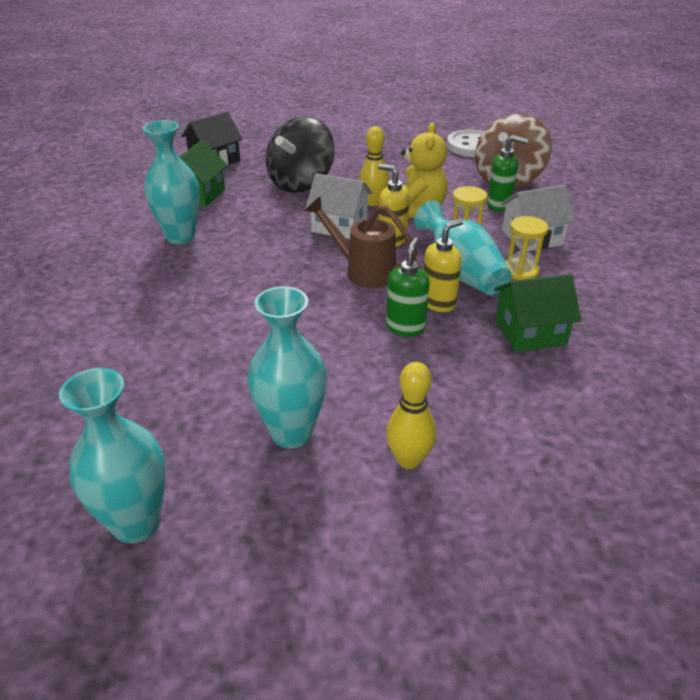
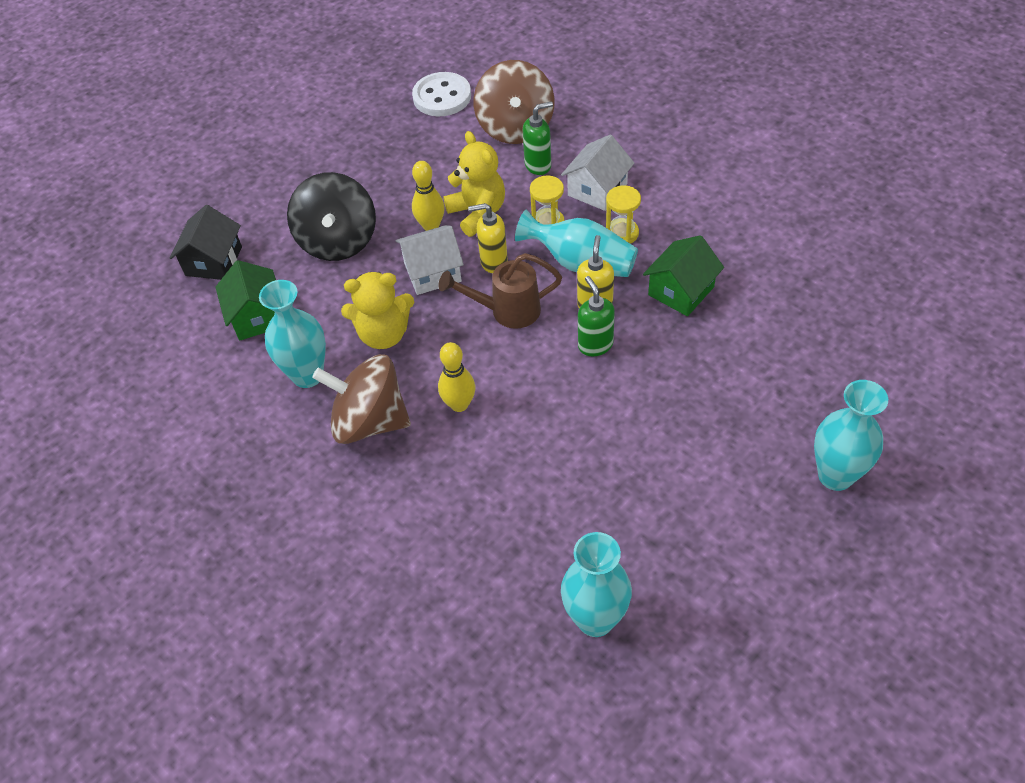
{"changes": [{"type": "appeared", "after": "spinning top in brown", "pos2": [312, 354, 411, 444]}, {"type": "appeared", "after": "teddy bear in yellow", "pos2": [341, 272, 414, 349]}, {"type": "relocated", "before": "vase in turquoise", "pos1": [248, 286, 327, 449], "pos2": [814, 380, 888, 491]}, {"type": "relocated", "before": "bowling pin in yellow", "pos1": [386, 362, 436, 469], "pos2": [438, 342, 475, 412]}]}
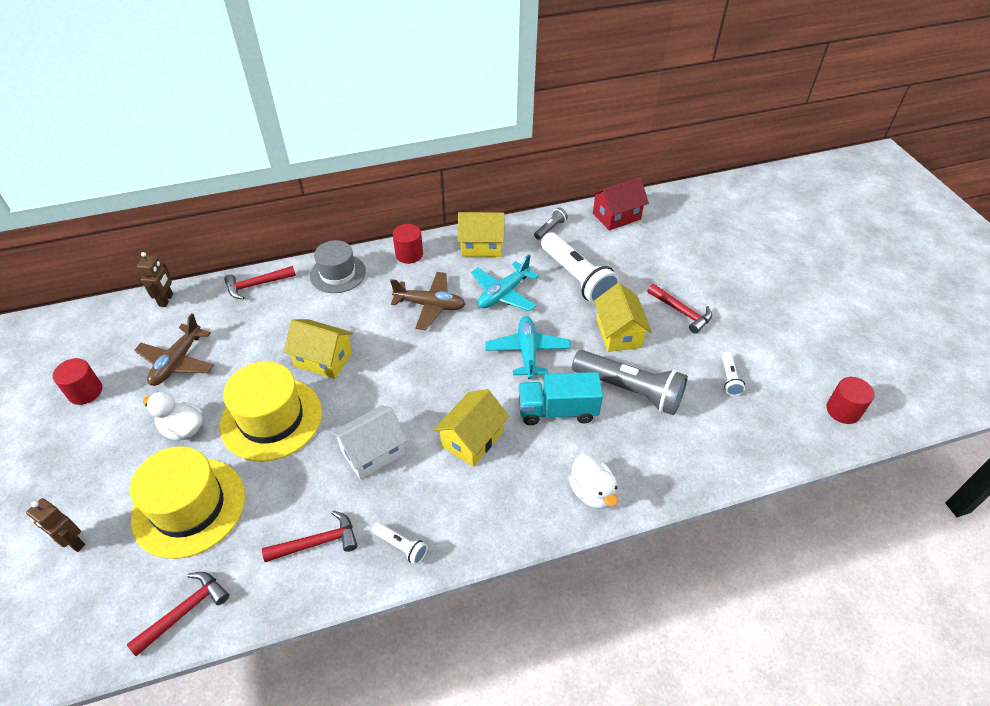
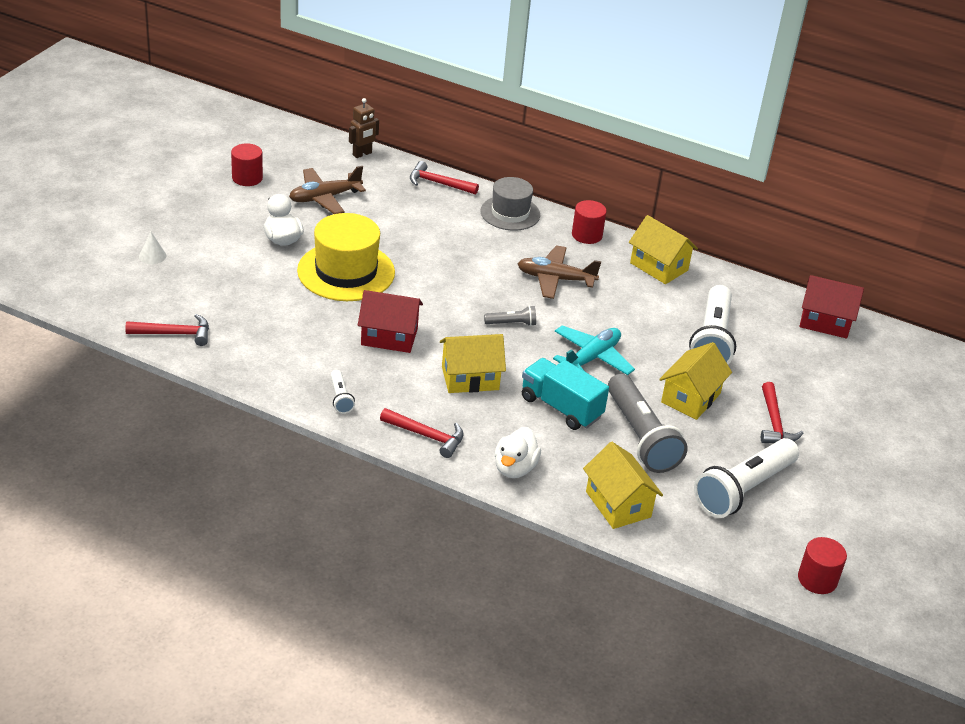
{"changes": [{"type": "missing", "before": "hat in yellow", "pos1": [130, 446, 245, 559]}, {"type": "missing", "before": "plane in turquoise", "pos1": [471, 254, 539, 311]}, {"type": "relocated", "before": "hammer in red", "pos1": [262, 511, 358, 562], "pos2": [380, 408, 464, 458]}, {"type": "relocated", "before": "house in yellow", "pos1": [284, 319, 353, 379], "pos2": [583, 442, 663, 529]}, {"type": "relocated", "before": "flashlight in grey", "pos1": [534, 207, 568, 240], "pos2": [484, 306, 536, 326]}, {"type": "exchanged", "before": "robot in brown", "after": "cone in white", "pos1": [26, 498, 86, 552], "pos2": [139, 232, 167, 264]}, {"type": "colour", "before": "house in white", "after": "house in red", "pos1": [331, 405, 408, 479], "pos2": [358, 290, 423, 353]}, {"type": "spun", "before": "plane in brown", "pos1": [390, 272, 466, 330], "pos2": [518, 245, 601, 299], "turn": 135}, {"type": "size", "before": "flashlight in white", "pos1": [722, 352, 745, 396], "pos2": [694, 438, 799, 518], "scale": 2.22}]}
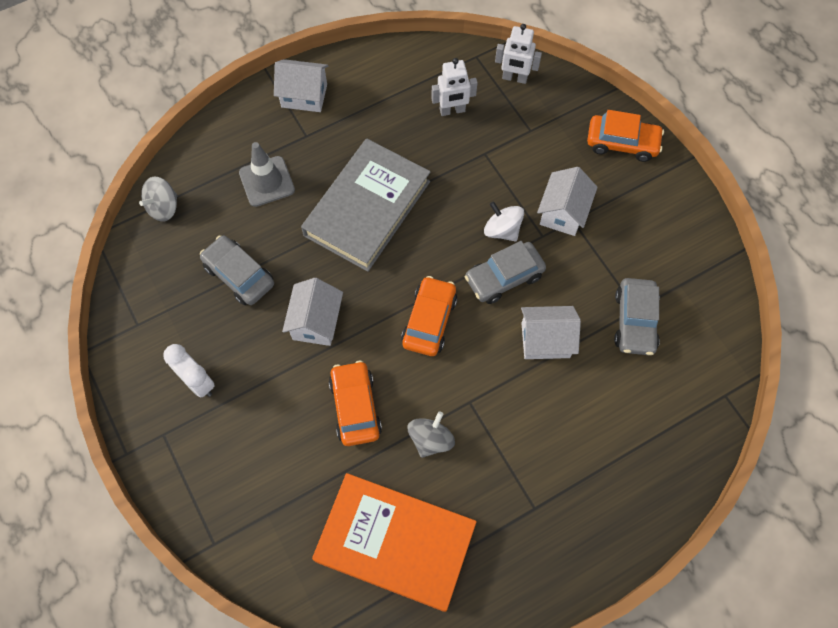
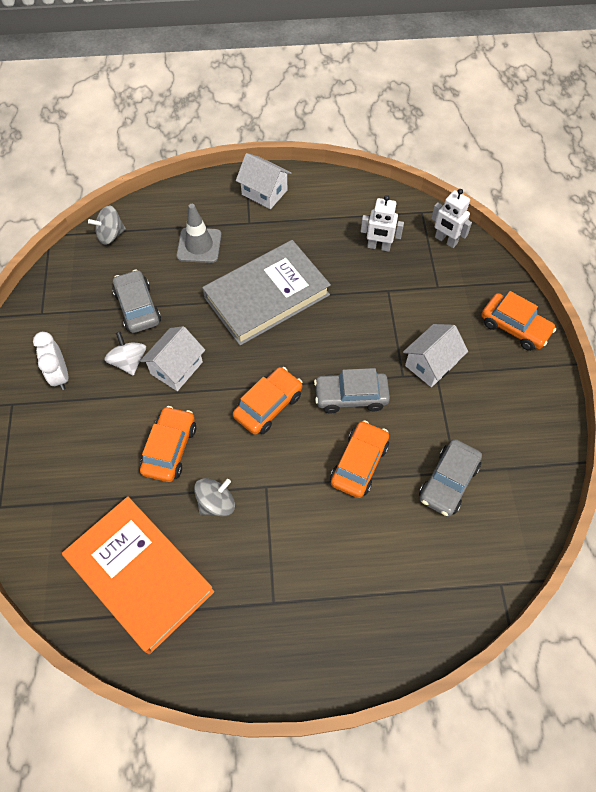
{"changes": [{"type": "relocated", "before": "spinning top in white", "pos1": [484, 202, 524, 241], "pos2": [104, 332, 146, 376]}, {"type": "exchanged", "before": "house in white", "after": "car in orange", "pos1": [521, 306, 581, 359], "pos2": [330, 420, 389, 498]}]}
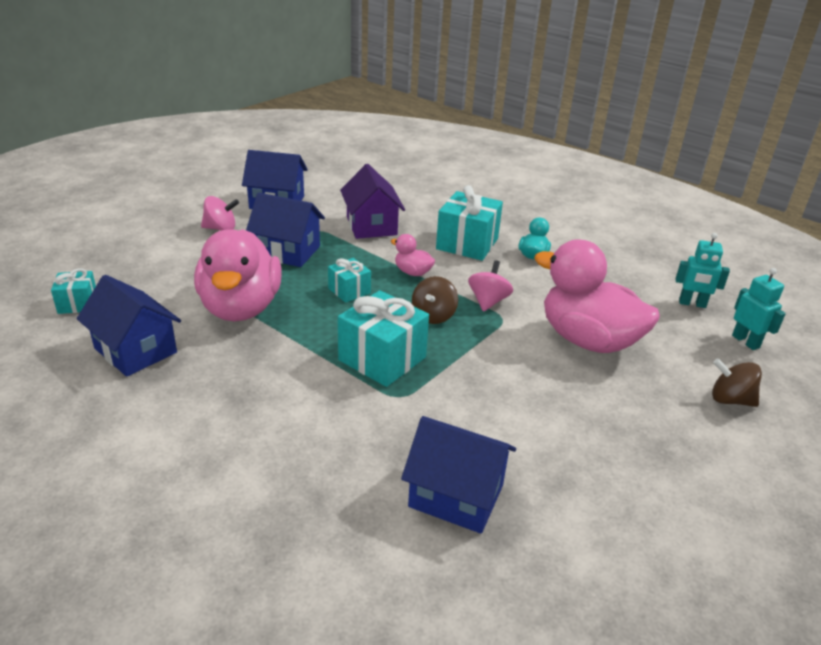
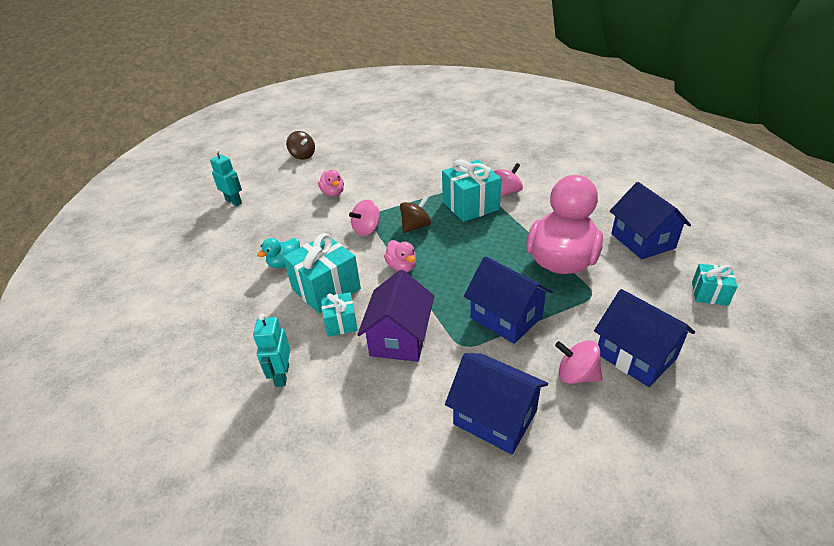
{"changes": [{"type": "appeared", "after": "spinning top in pink", "pos2": [494, 163, 523, 197]}, {"type": "relocated", "before": "gift in turquoise", "pos1": [328, 258, 371, 303], "pos2": [321, 292, 358, 337]}, {"type": "relocated", "before": "house in blue", "pos1": [401, 416, 516, 534], "pos2": [594, 289, 695, 387]}, {"type": "relocated", "before": "robot in turquoise", "pos1": [732, 268, 786, 350], "pos2": [253, 313, 290, 387]}, {"type": "size", "before": "duck in pink", "pos1": [534, 239, 660, 353], "pos2": [318, 170, 344, 196], "scale": 0.43}]}
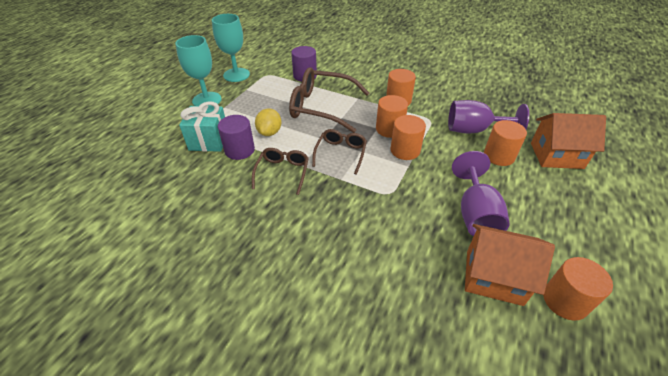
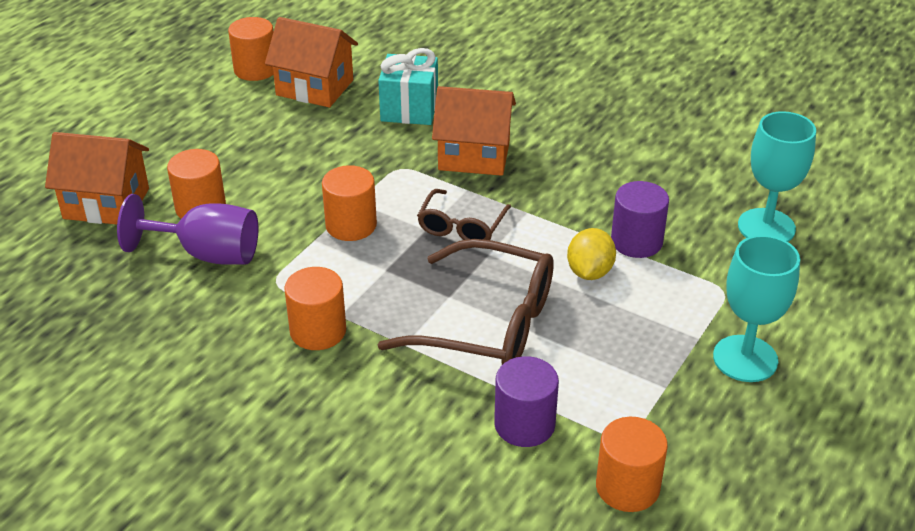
{"changes": [{"type": "missing", "before": "glasses in brown", "pos1": [252, 148, 309, 195]}, {"type": "missing", "before": "goblet in purple", "pos1": [452, 151, 510, 236]}, {"type": "appeared", "after": "house in orange", "pos2": [432, 86, 516, 176]}, {"type": "relocated", "before": "gift in turquoise", "pos1": [179, 101, 225, 152], "pos2": [378, 48, 438, 125]}, {"type": "relocated", "before": "goblet in turquoise", "pos1": [212, 14, 250, 82], "pos2": [738, 111, 816, 242]}, {"type": "relocated", "before": "cylinder in orange", "pos1": [376, 95, 408, 138], "pos2": [596, 417, 668, 512]}]}
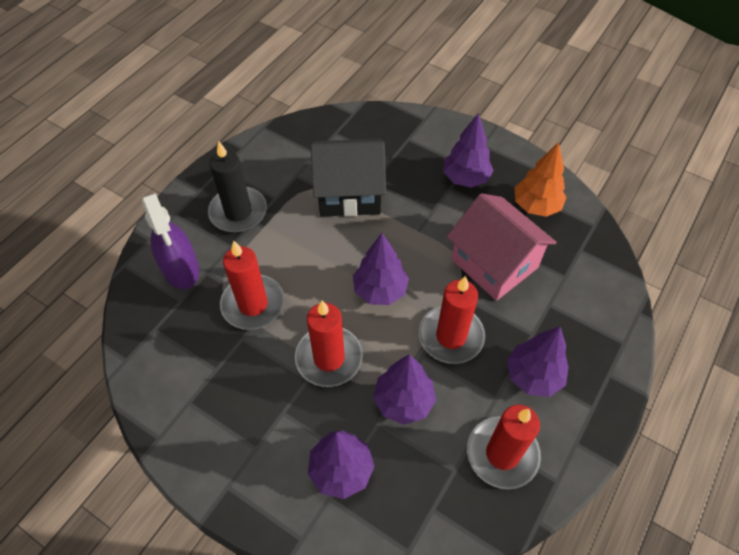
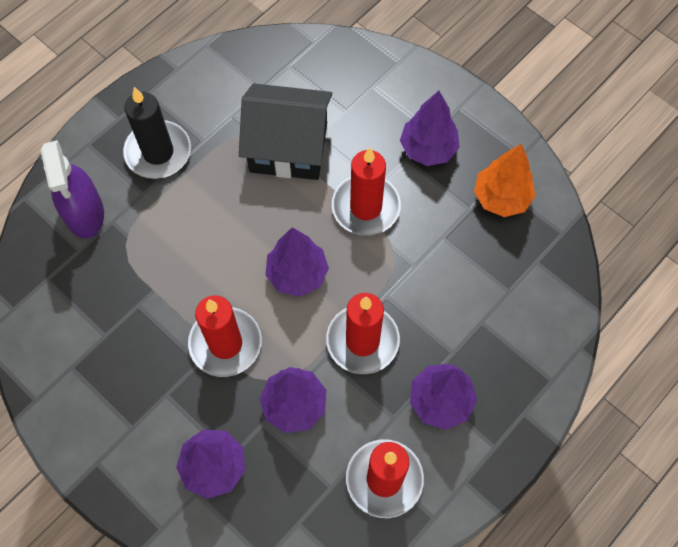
{"changes": [{"type": "missing", "before": "house in pink", "pos1": [447, 193, 557, 301]}, {"type": "relocated", "before": "candle in red", "pos1": [220, 240, 285, 330], "pos2": [332, 148, 401, 236]}]}
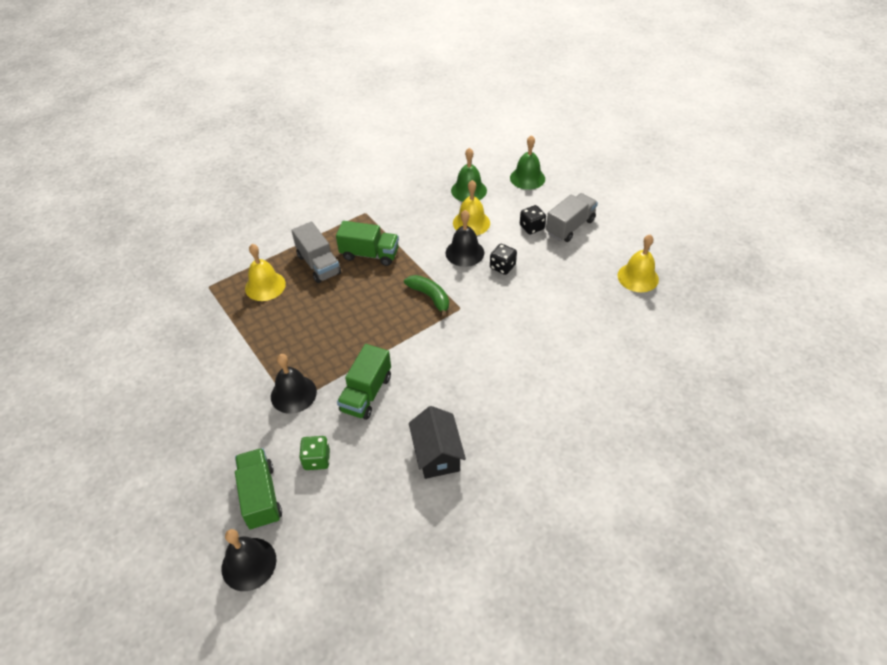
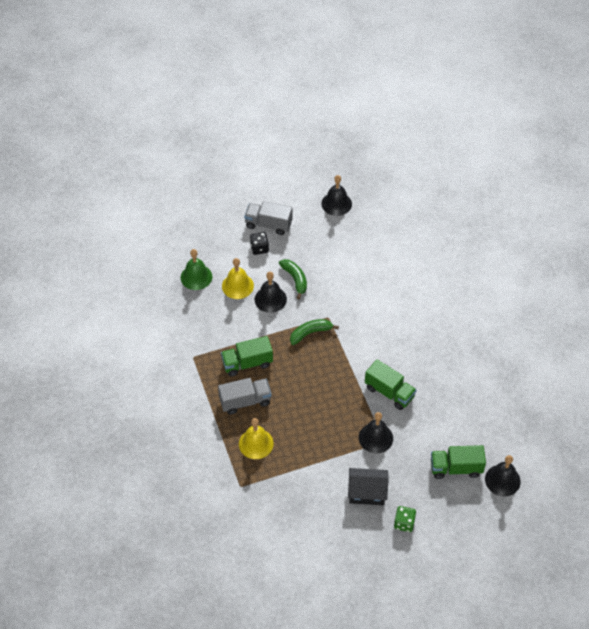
{"changes": [{"type": "missing", "before": "bell in green", "pos1": [510, 135, 545, 190]}, {"type": "relocated", "before": "dice in green", "pos1": [299, 436, 330, 470], "pos2": [394, 506, 416, 532]}, {"type": "relocated", "before": "house in black", "pos1": [409, 406, 466, 479], "pos2": [348, 468, 389, 505]}, {"type": "exchanged", "before": "dice in black", "after": "banana in green", "pos1": [490, 244, 517, 275], "pos2": [279, 259, 307, 299]}, {"type": "colour", "before": "bell in yellow", "after": "bell in black", "pos1": [618, 235, 659, 292], "pos2": [321, 175, 352, 216]}, {"type": "spun", "before": "truck in green", "pos1": [336, 221, 399, 266], "pos2": [221, 336, 273, 377], "turn": -135}, {"type": "spun", "before": "truck in grey", "pos1": [546, 193, 598, 242], "pos2": [244, 201, 293, 235], "turn": -45}]}
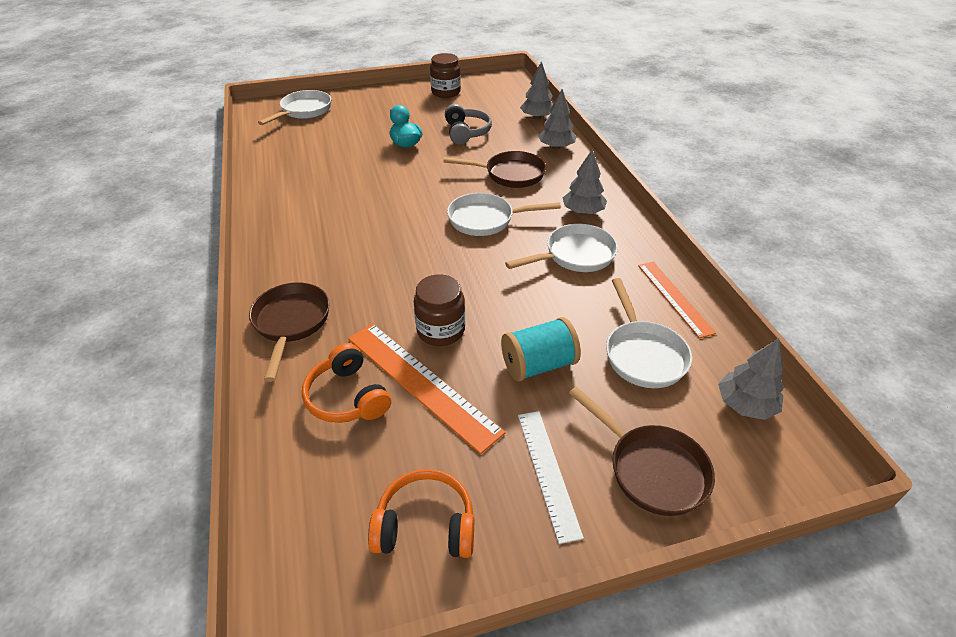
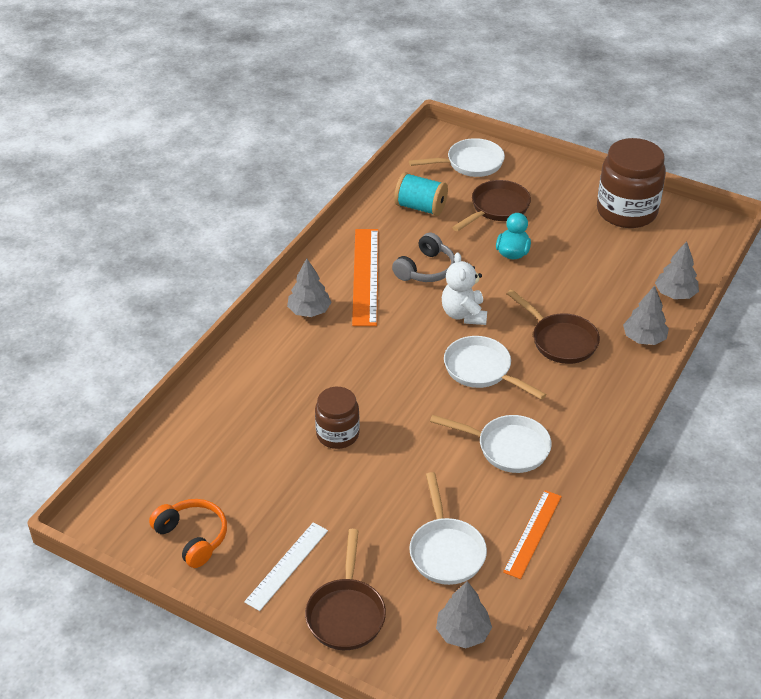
{"changes": [{"type": "missing", "before": "headphones in orange", "pos1": [302, 343, 391, 423]}, {"type": "appeared", "after": "teddy bear in white", "pos2": [442, 253, 487, 325]}, {"type": "relocated", "before": "pan in brown", "pos1": [249, 282, 330, 382], "pos2": [452, 180, 531, 231]}, {"type": "relocated", "before": "ruler in orange", "pos1": [348, 323, 506, 454], "pos2": [352, 229, 378, 326]}, {"type": "relocated", "before": "headphones in grey", "pos1": [445, 104, 492, 145], "pos2": [392, 233, 455, 282]}, {"type": "relocated", "before": "spool in turquoise", "pos1": [501, 317, 581, 381], "pos2": [394, 172, 448, 216]}, {"type": "relocated", "before": "tree in grey", "pos1": [563, 149, 607, 215], "pos2": [287, 258, 332, 317]}, {"type": "spun", "before": "pan in white", "pos1": [606, 278, 692, 388], "pos2": [409, 472, 487, 585], "turn": -45}, {"type": "size", "before": "jar in brown", "pos1": [430, 53, 461, 98], "pos2": [597, 138, 666, 228], "scale": 1.69}]}
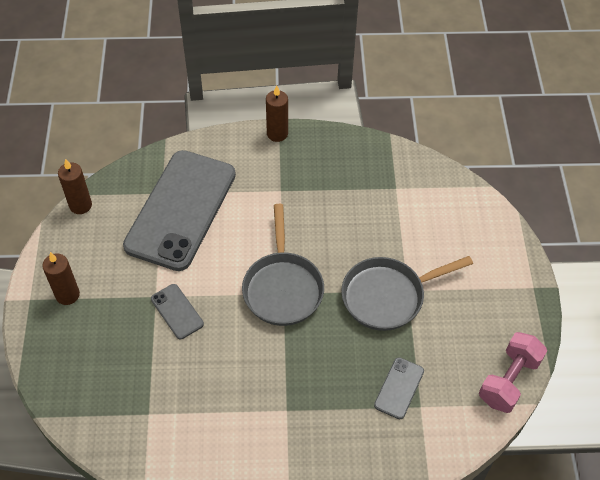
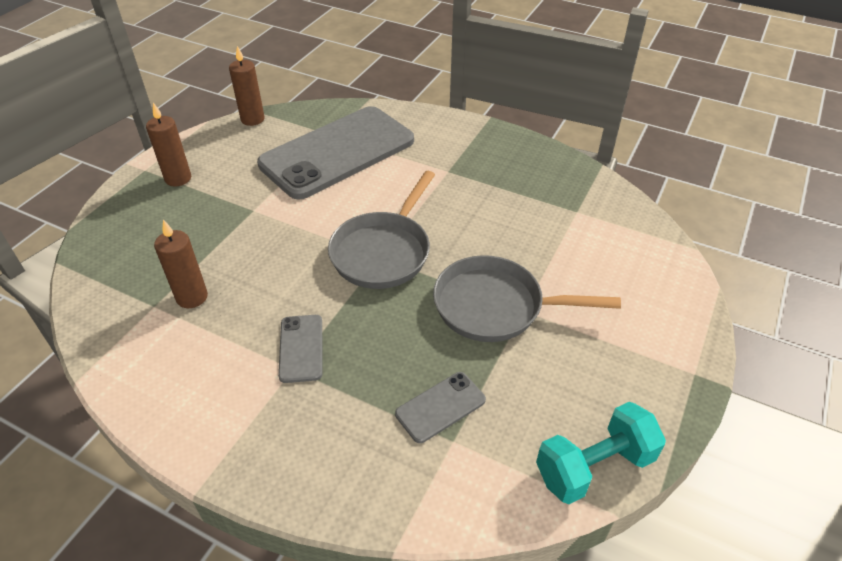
{"changes": [{"type": "relocated", "before": "phone in grey", "pos1": [151, 284, 204, 339], "pos2": [278, 315, 322, 383]}, {"type": "relocated", "before": "candle in brown", "pos1": [266, 85, 288, 142], "pos2": [154, 219, 208, 308]}, {"type": "colour", "before": "dumbbell in pink", "after": "dumbbell in turquoise", "pos1": [479, 332, 547, 413], "pos2": [536, 402, 666, 504]}]}
